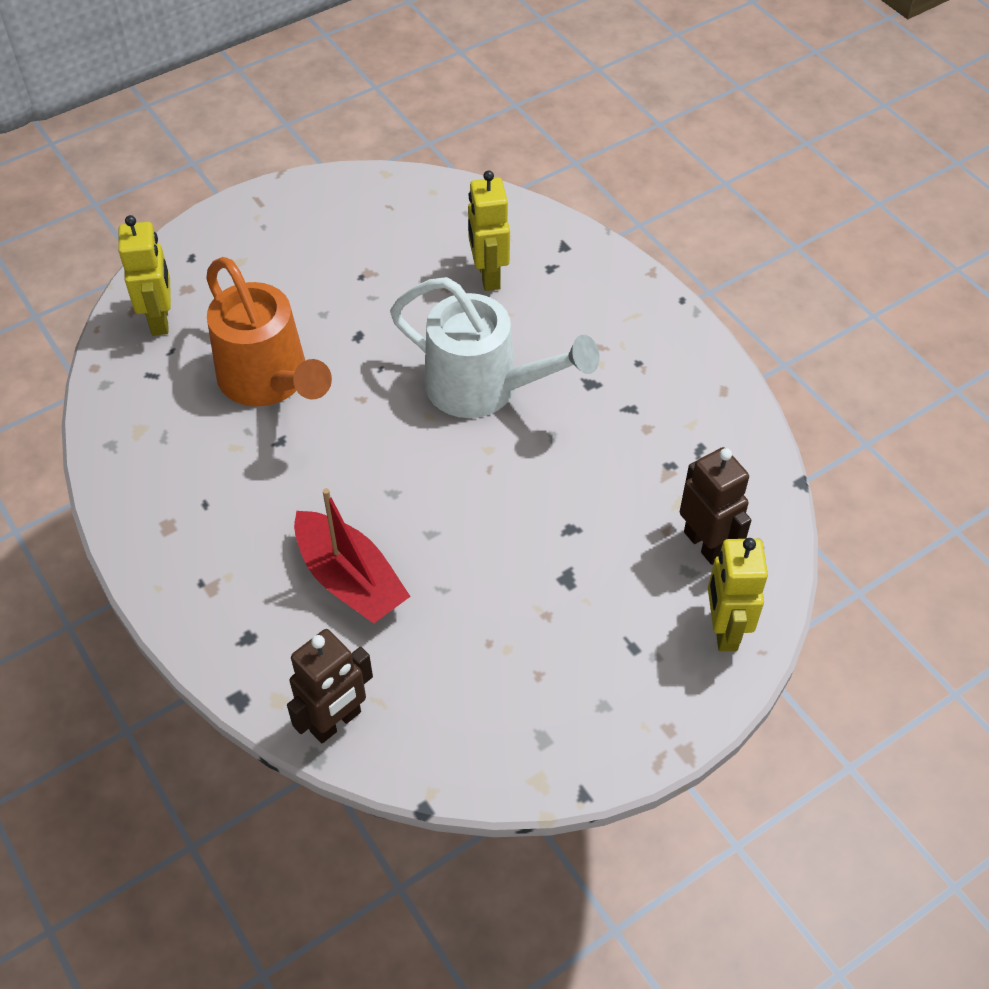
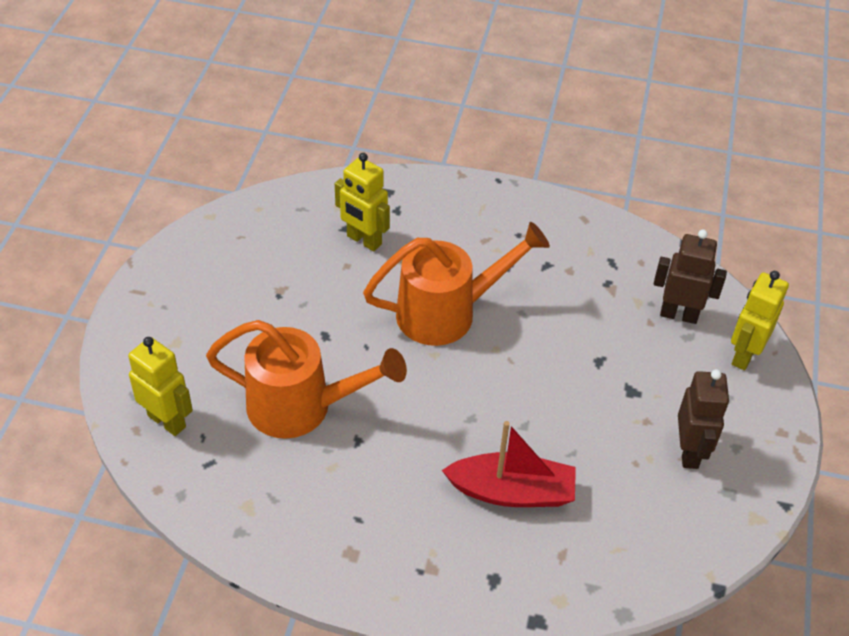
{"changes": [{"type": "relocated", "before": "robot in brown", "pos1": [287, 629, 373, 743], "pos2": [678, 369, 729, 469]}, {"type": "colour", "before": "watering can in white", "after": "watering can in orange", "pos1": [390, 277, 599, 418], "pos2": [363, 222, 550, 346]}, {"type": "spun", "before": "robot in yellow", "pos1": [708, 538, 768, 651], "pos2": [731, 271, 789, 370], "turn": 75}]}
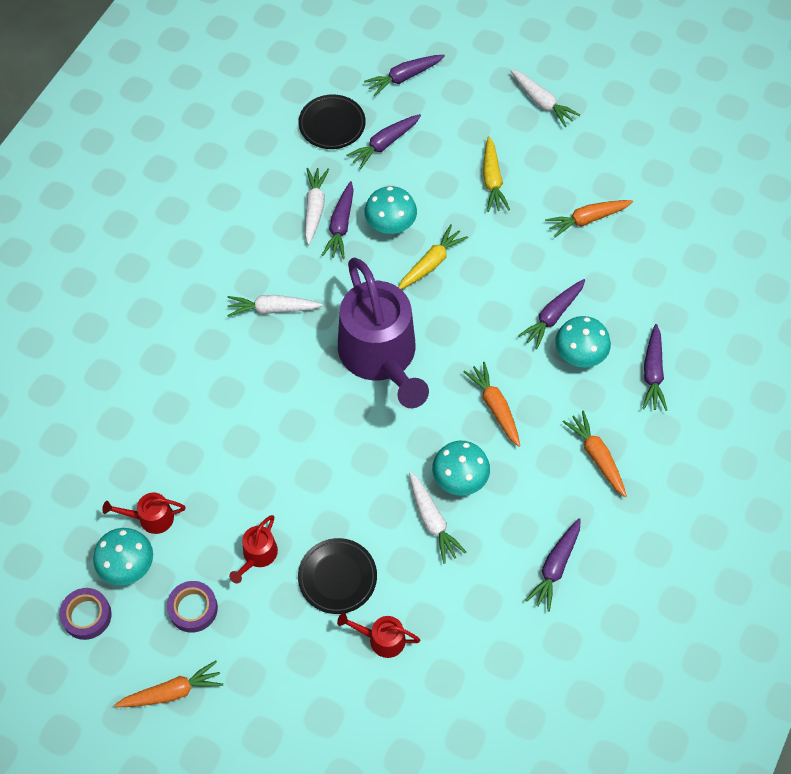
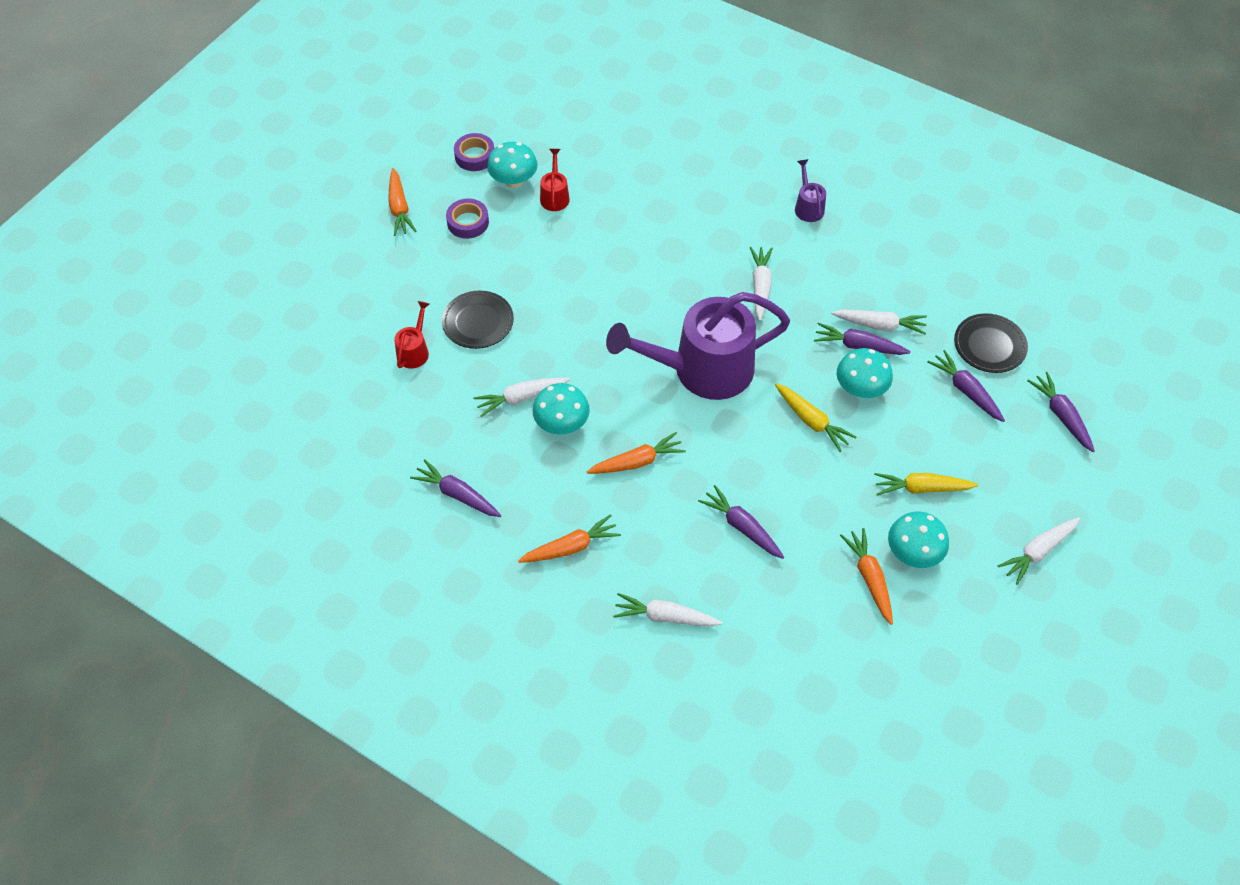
{"changes": [{"type": "missing", "before": "watering can in red", "pos1": [229, 515, 278, 584]}, {"type": "appeared", "after": "watering can in purple", "pos2": [795, 159, 826, 222]}, {"type": "relocated", "before": "mushroom in turquoise", "pos1": [555, 316, 611, 367], "pos2": [888, 511, 949, 568]}, {"type": "colour", "before": "carrot in purple", "after": "carrot in white", "pos1": [642, 324, 667, 411], "pos2": [613, 593, 723, 627]}]}
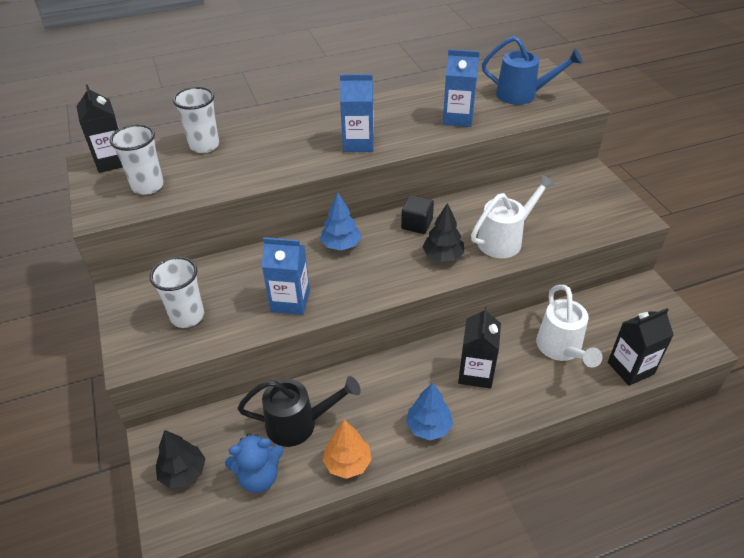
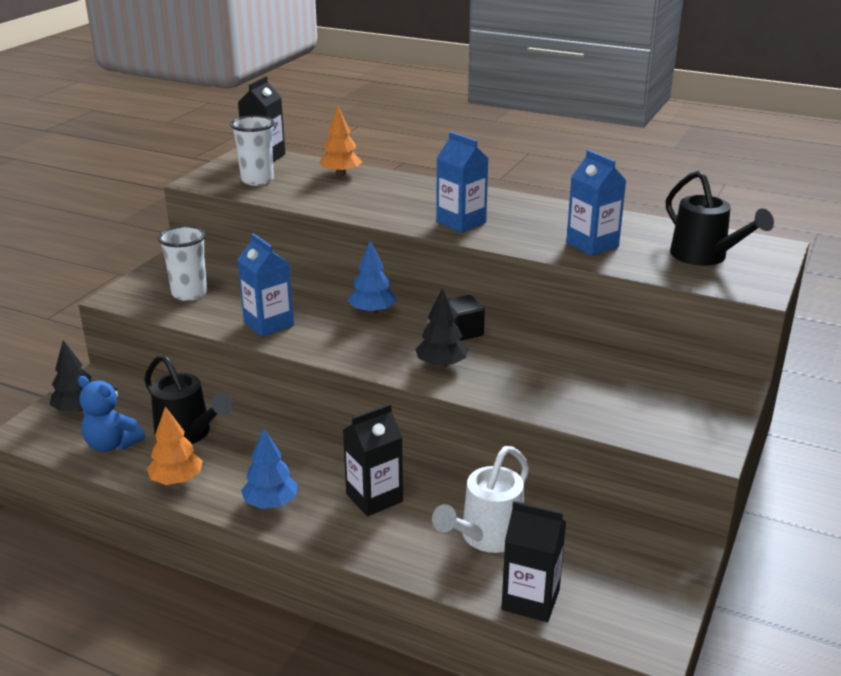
{"changes": [{"type": "missing", "before": "watering can in white", "pos1": [471, 174, 556, 258]}, {"type": "exchanged", "before": "cup in white", "after": "tree in orange", "pos1": [173, 87, 219, 153], "pos2": [319, 106, 362, 176]}, {"type": "colour", "before": "watering can in blue", "after": "watering can in black", "pos1": [482, 36, 583, 105], "pos2": [666, 170, 774, 266]}]}
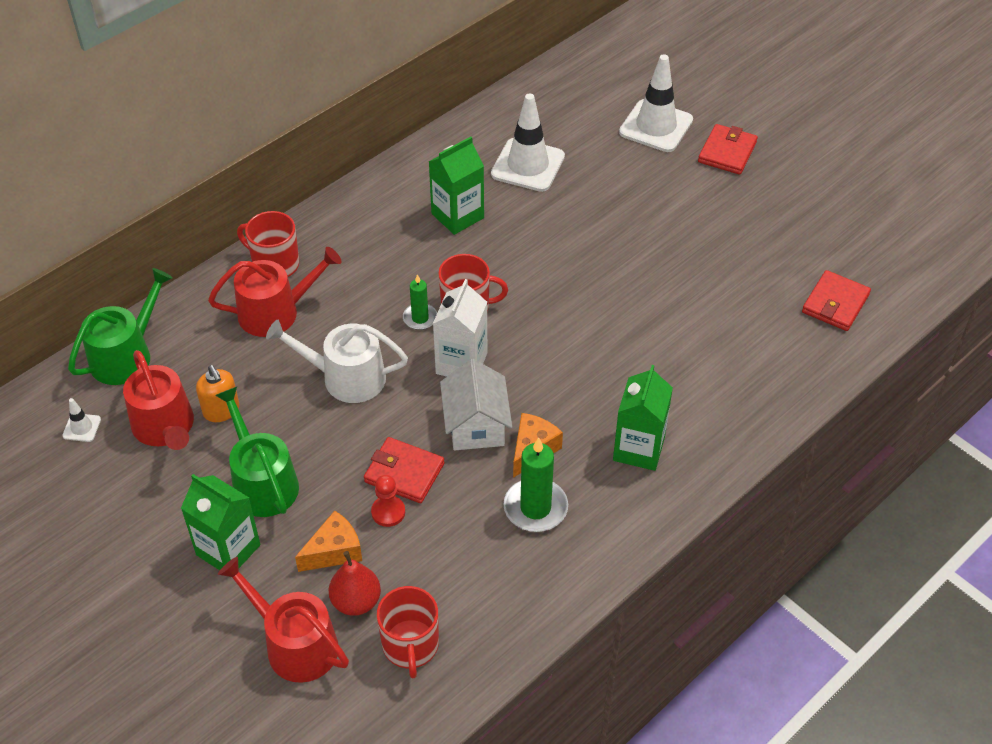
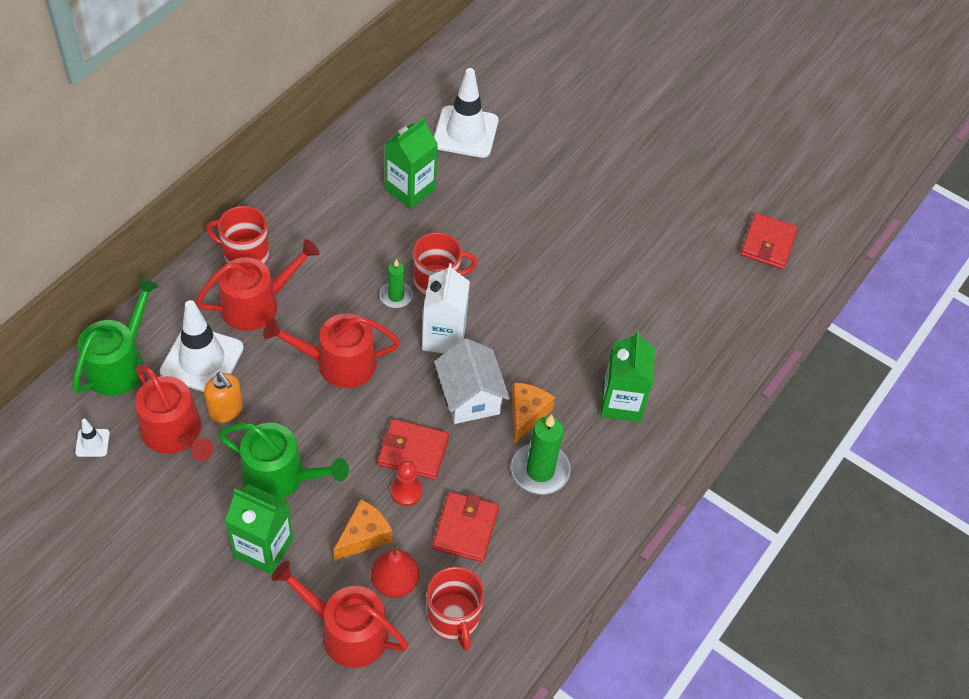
{"changes": [{"type": "relocated", "before": "traffic cone in white", "pos1": [619, 54, 693, 152], "pos2": [160, 300, 244, 392]}, {"type": "relocated", "before": "wallet in red", "pos1": [698, 124, 758, 175], "pos2": [432, 492, 499, 562]}, {"type": "colour", "before": "watering can in white", "after": "watering can in red", "pos1": [266, 320, 408, 403], "pos2": [263, 313, 400, 388]}, {"type": "spun", "before": "watering can in green", "pos1": [215, 387, 299, 517], "pos2": [218, 423, 349, 499], "turn": 150}]}
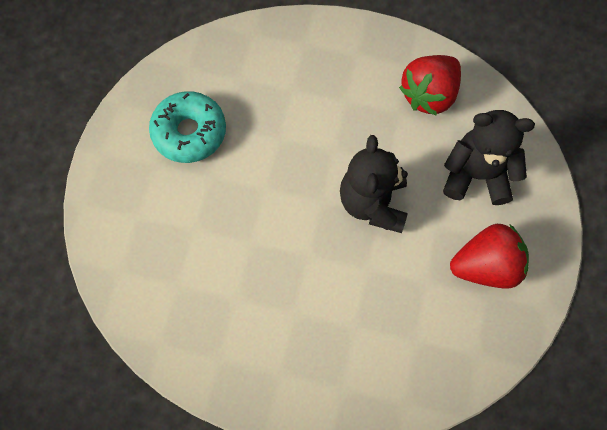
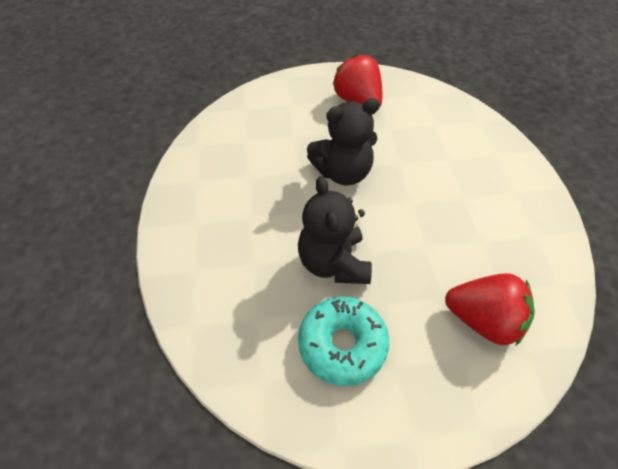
{"changes": [{"type": "relocated", "before": "strawberry in red", "pos1": [399, 55, 461, 116], "pos2": [445, 273, 535, 345]}, {"type": "relocated", "before": "teddy bear in black", "pos1": [443, 110, 535, 205], "pos2": [298, 176, 372, 284]}]}
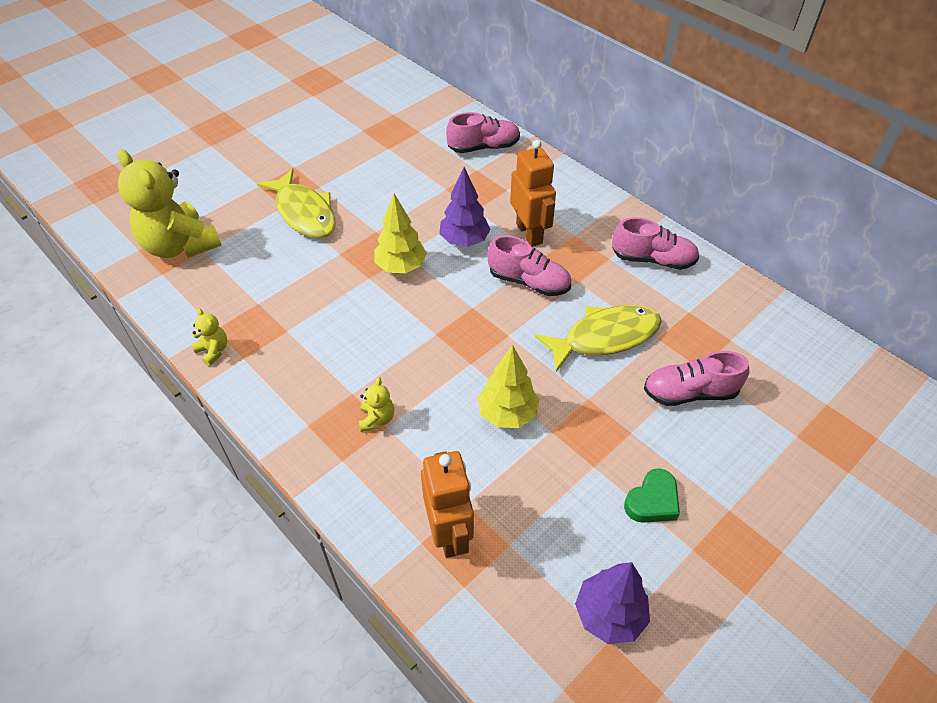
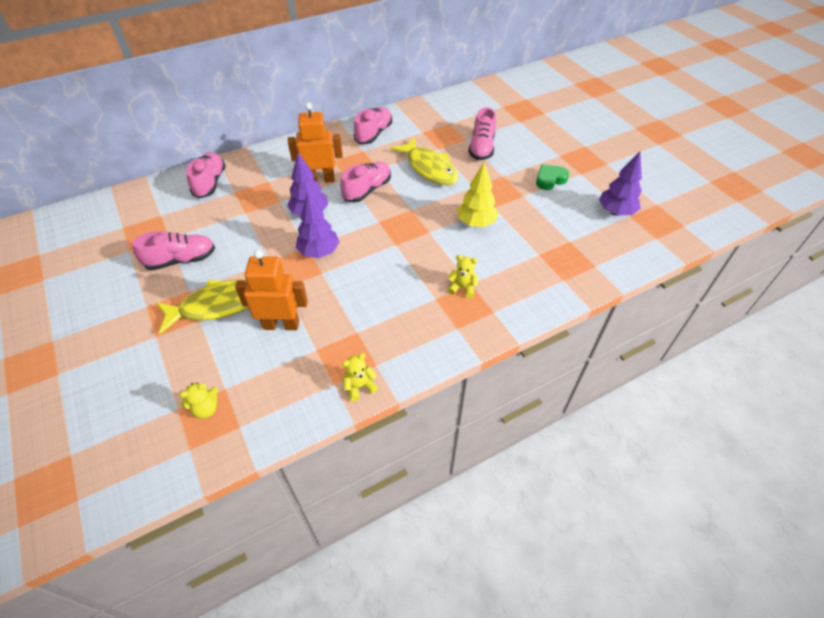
{"changes": [{"type": "appeared", "after": "shoe in pink", "pos2": [132, 231, 215, 270]}, {"type": "relocated", "before": "robot in orange", "pos1": [421, 451, 474, 558], "pos2": [235, 250, 308, 330]}, {"type": "colour", "before": "tree in yellow", "after": "tree in purple", "pos1": [375, 194, 427, 273], "pos2": [296, 191, 339, 258]}, {"type": "spun", "before": "fish in yellow", "pos1": [535, 305, 662, 372], "pos2": [391, 137, 458, 186], "turn": 150}, {"type": "spun", "before": "heart in green", "pos1": [624, 468, 680, 523], "pos2": [536, 164, 569, 190], "turn": -90}, {"type": "size", "before": "teddy bear in yellow", "pos1": [117, 149, 222, 258], "pos2": [180, 383, 218, 419], "scale": 0.42}]}
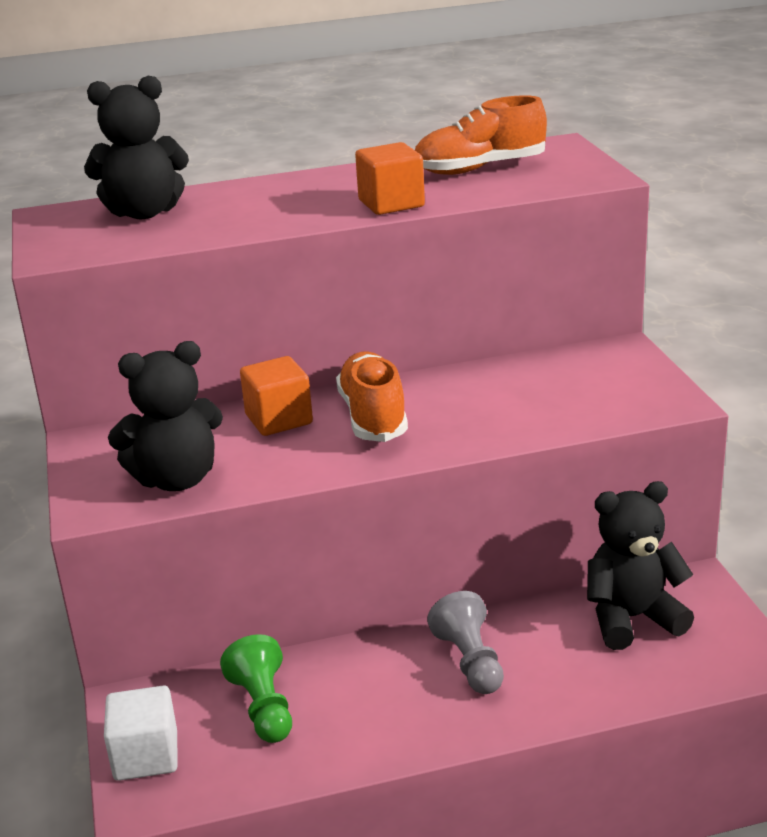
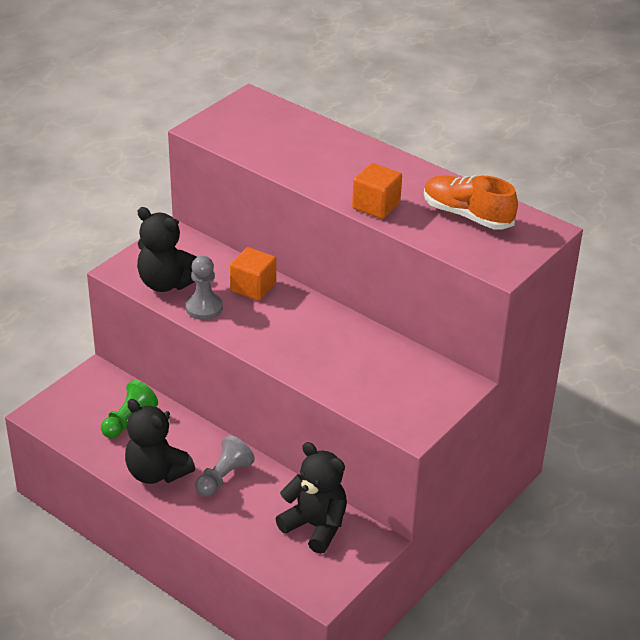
{"changes": [{"type": "missing", "before": "cube in white", "pos1": [104, 685, 178, 781]}, {"type": "missing", "before": "shoe in orange", "pos1": [336, 351, 408, 442]}, {"type": "appeared", "after": "pawn in grey", "pos2": [186, 256, 223, 320]}, {"type": "relocated", "before": "teddy bear in black", "pos1": [84, 76, 189, 219], "pos2": [125, 399, 195, 484]}]}
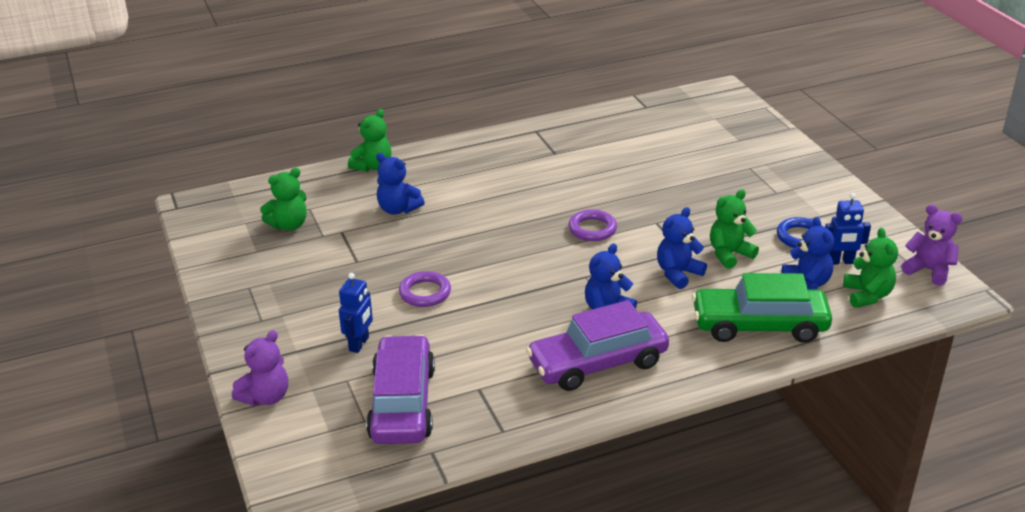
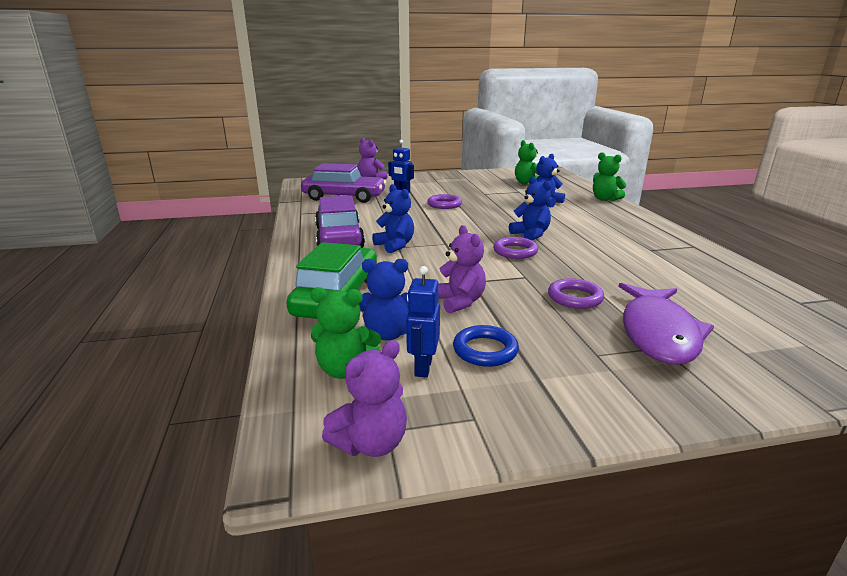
{"changes": [{"type": "appeared", "after": "ring in purple", "pos2": [548, 278, 604, 309]}, {"type": "appeared", "after": "fish in purple", "pos2": [618, 283, 714, 365]}, {"type": "relocated", "before": "teddy bear in blue", "pos1": [657, 207, 707, 289], "pos2": [509, 176, 551, 240]}, {"type": "colour", "before": "teddy bear in green", "after": "teddy bear in purple", "pos1": [710, 189, 759, 269], "pos2": [438, 225, 486, 314]}]}
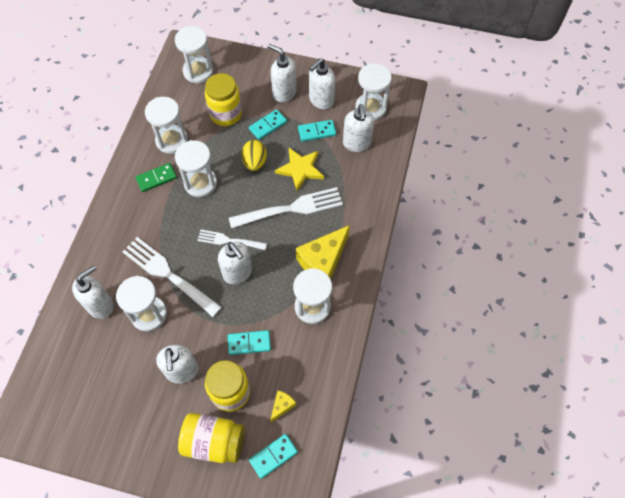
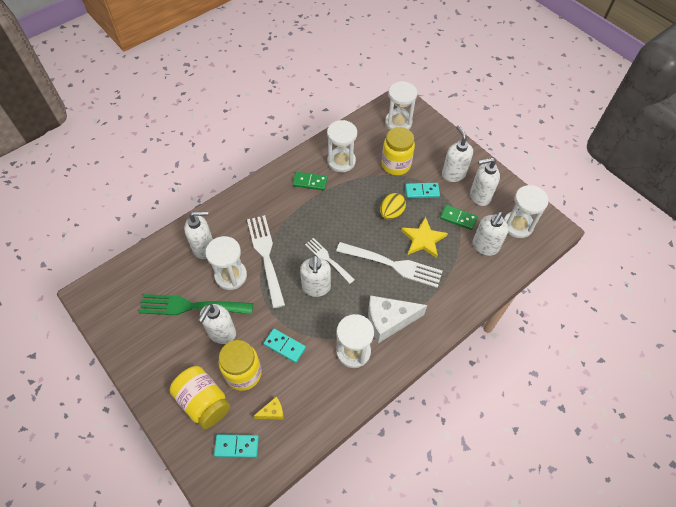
{"changes": [{"type": "missing", "before": "hourglass in white", "pos1": [175, 140, 217, 197]}, {"type": "appeared", "after": "fork in green", "pos2": [139, 294, 253, 315]}, {"type": "colour", "before": "cheese in yellow", "after": "cheese in white", "pos1": [296, 225, 350, 279], "pos2": [368, 295, 427, 343]}, {"type": "colour", "before": "domino in turquoise", "after": "domino in green", "pos1": [298, 120, 336, 142], "pos2": [440, 205, 478, 230]}]}
